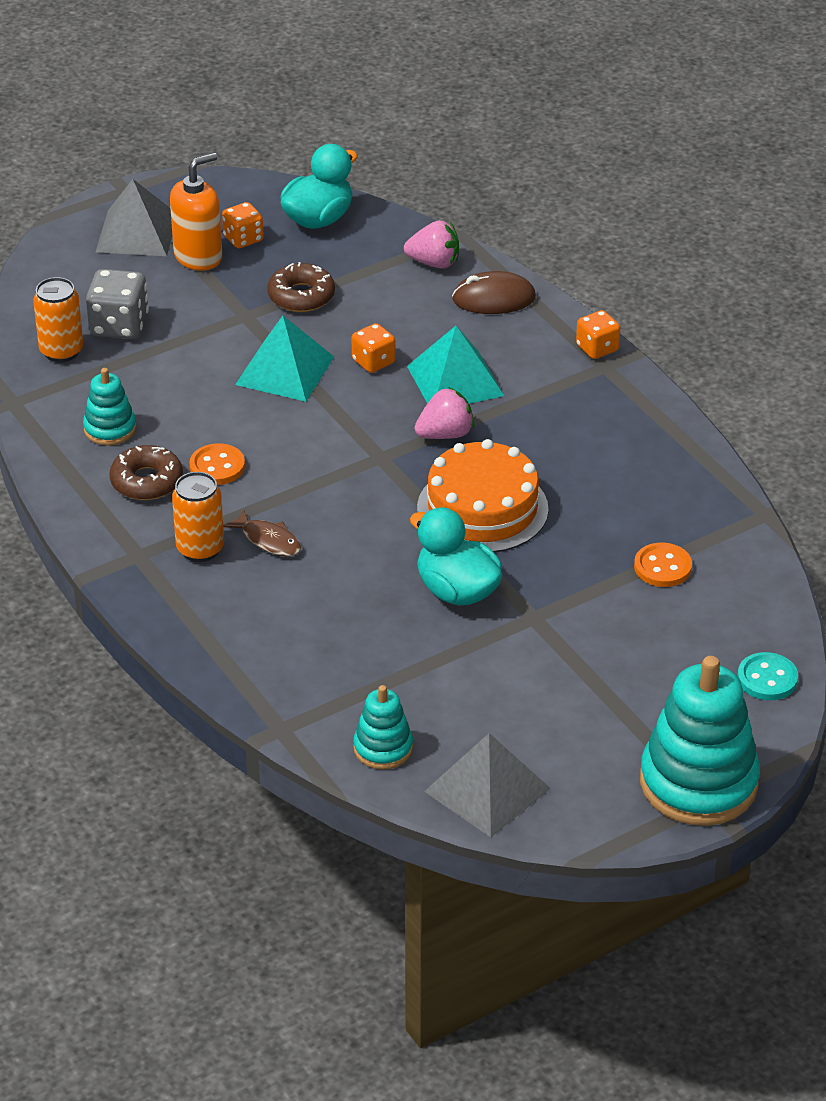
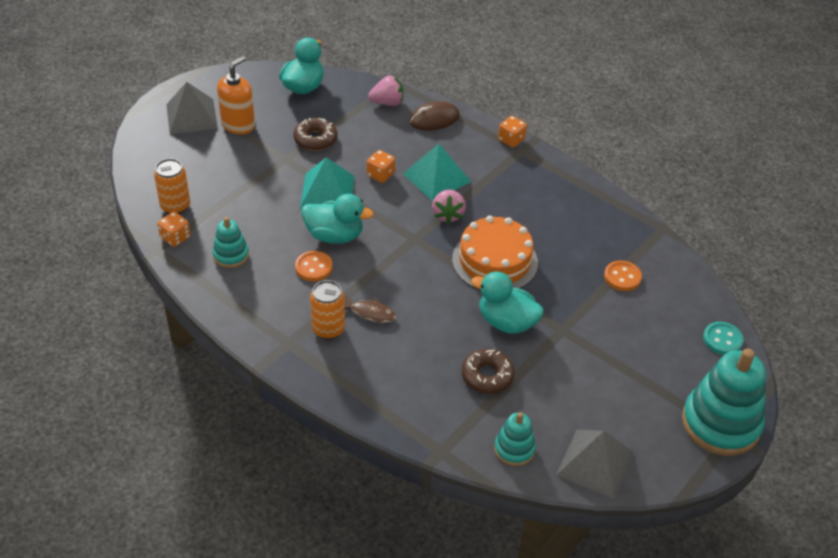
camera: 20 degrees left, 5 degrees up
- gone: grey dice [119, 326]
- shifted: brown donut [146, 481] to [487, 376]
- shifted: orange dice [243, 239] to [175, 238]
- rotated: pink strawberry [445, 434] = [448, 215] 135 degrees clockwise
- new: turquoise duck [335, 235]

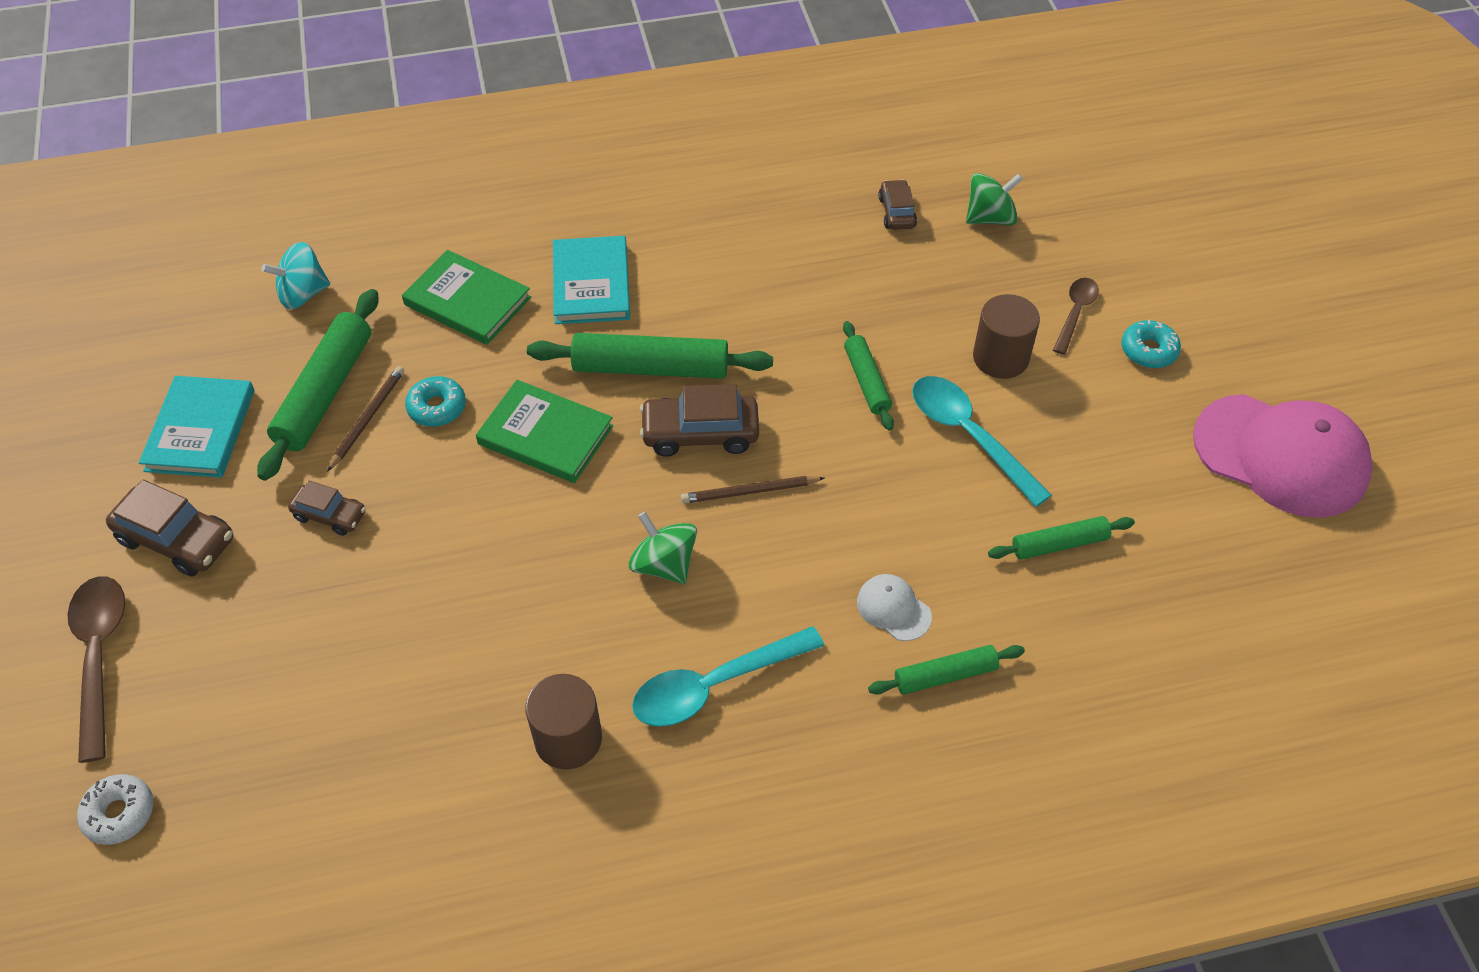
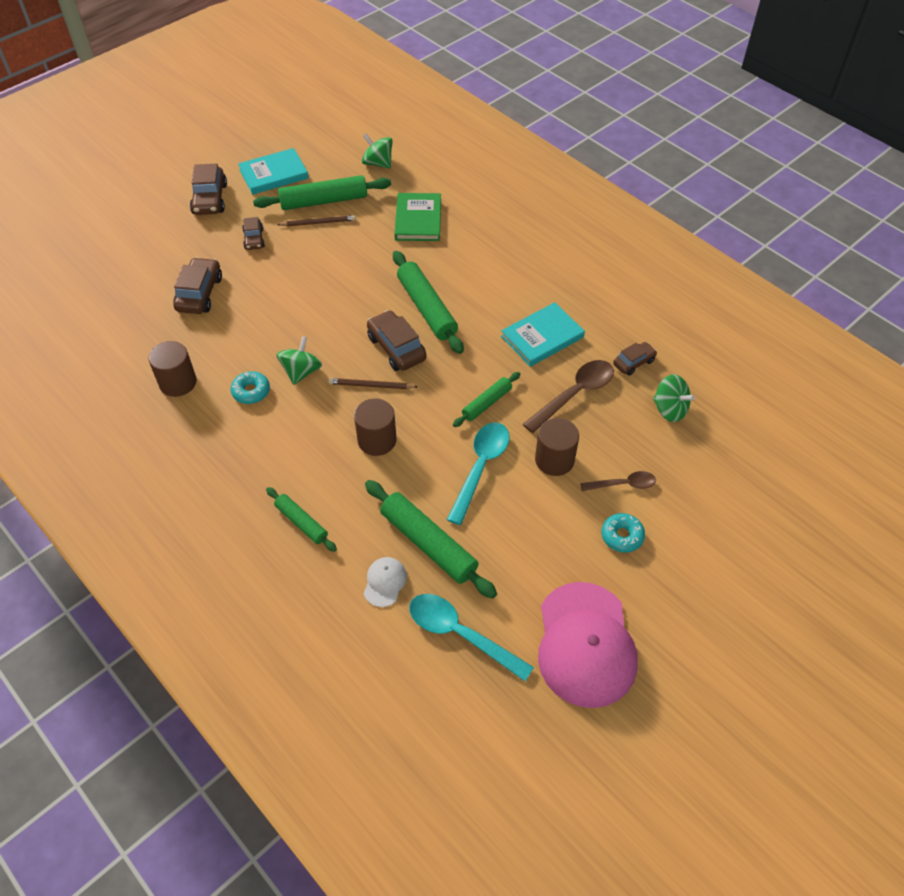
camera: 60 degrees right, 0 degrees up
- shifted: brown spoon [99, 657] to [574, 394]
- gone: white donut [119, 813]
- repainted: turquoise spinning top [303, 294] to green spinning top [378, 163]
- shifted: turquoise donut [437, 407] to [251, 391]
- gone: green book [545, 435]
- shifted: turquoise book [591, 284] to [542, 337]
- shifted: turquoise spoon [715, 685] to [460, 634]
- rotated: brown pencil [749, 492] = [371, 385] 45 degrees counterclockwise
- shifted: white cap [893, 609] to [385, 582]
- scaled: green rolling pin [1059, 544] = [428, 544] x1.74
- new: brown car [199, 293]
- new: brown cylinder [377, 440]

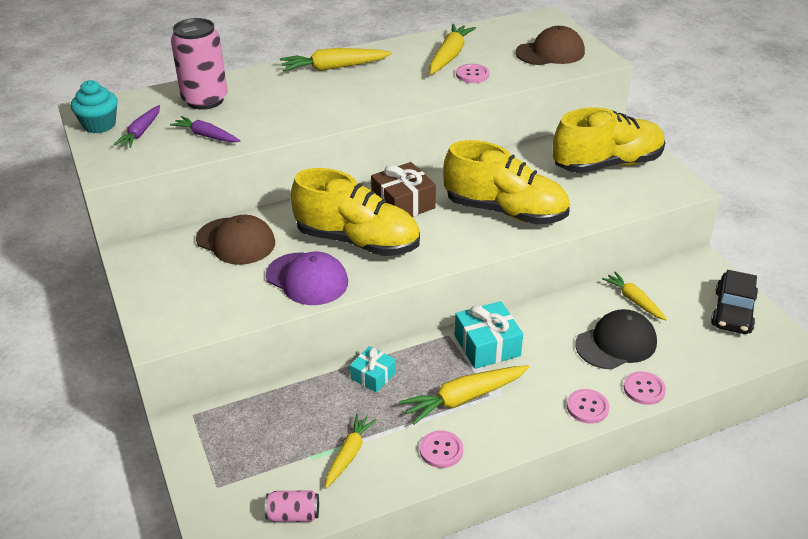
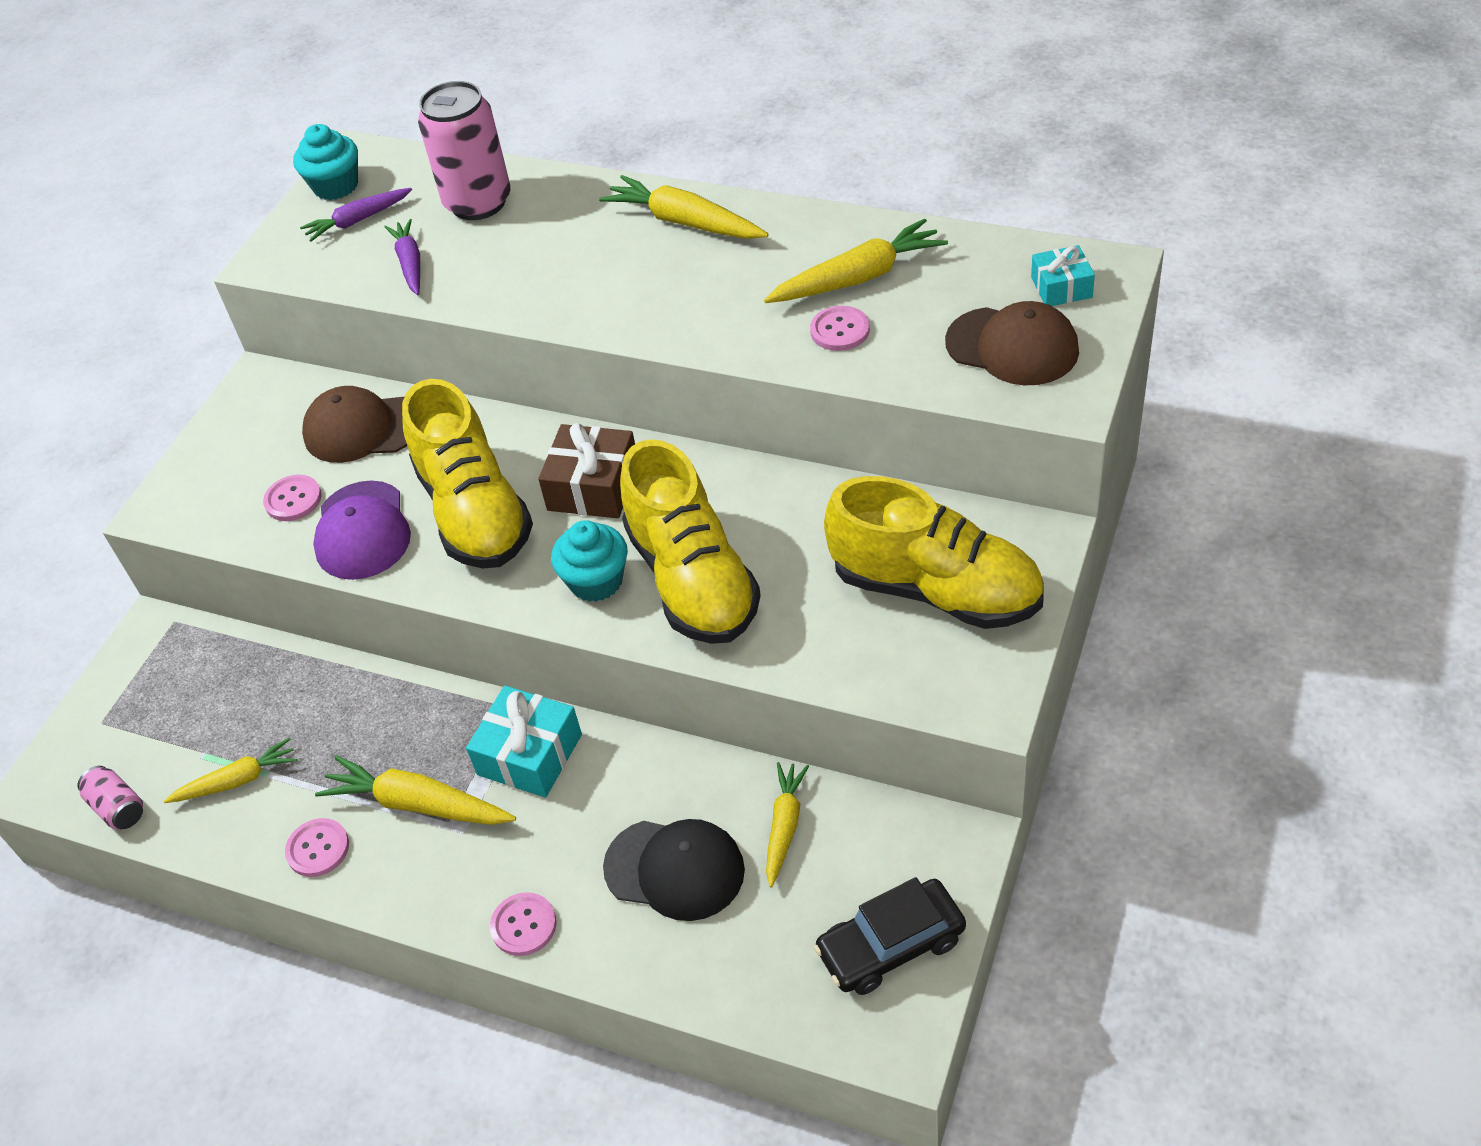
camera: 50 degrees right, 10 degrees up
- rotated: brown cap [236, 241] = [362, 428] 105 degrees clockwise
- shifted: turquoise gift [373, 376] to [1061, 287]
- shifted: pink button [644, 389] to [293, 499]
- new: turquoise cupcake [596, 581]

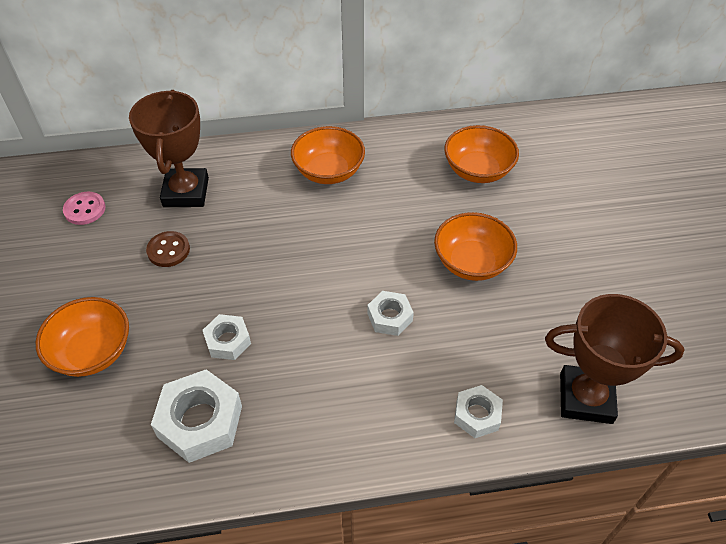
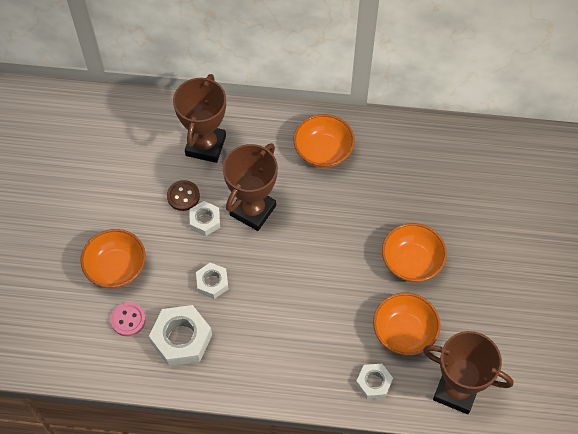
camera: 15 degrees right, 10 degrees up
- shifted: pink button [85, 209] to [128, 320]
- shifted: white nut [390, 317] to [205, 221]
- shifted: orange bowl [478, 170] to [404, 332]
- new: brown trophy [253, 210]

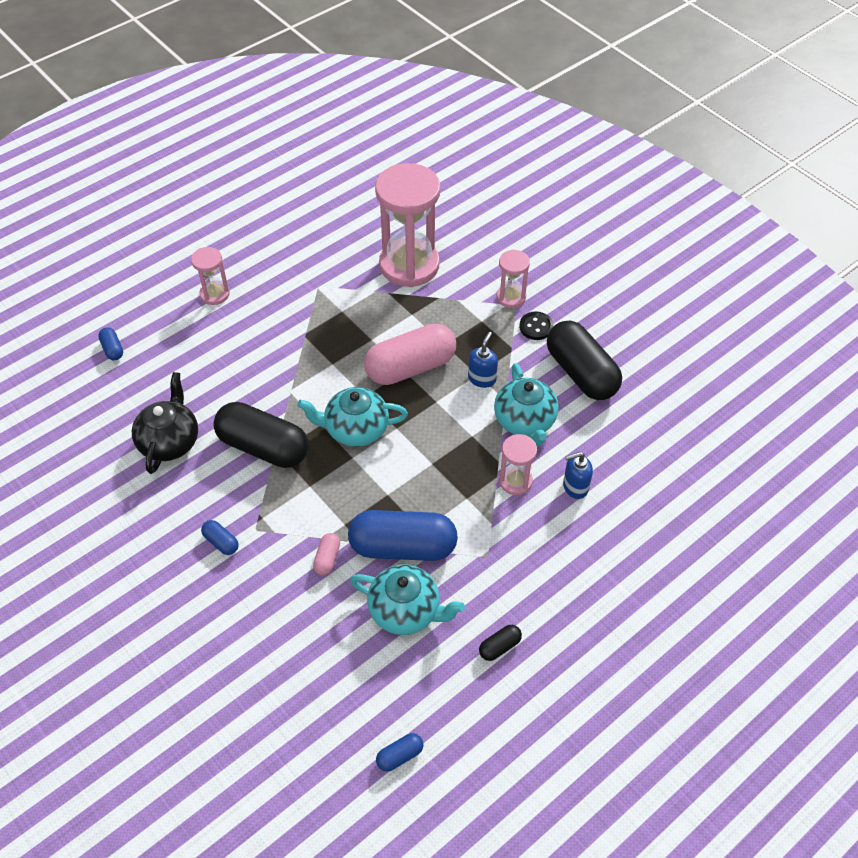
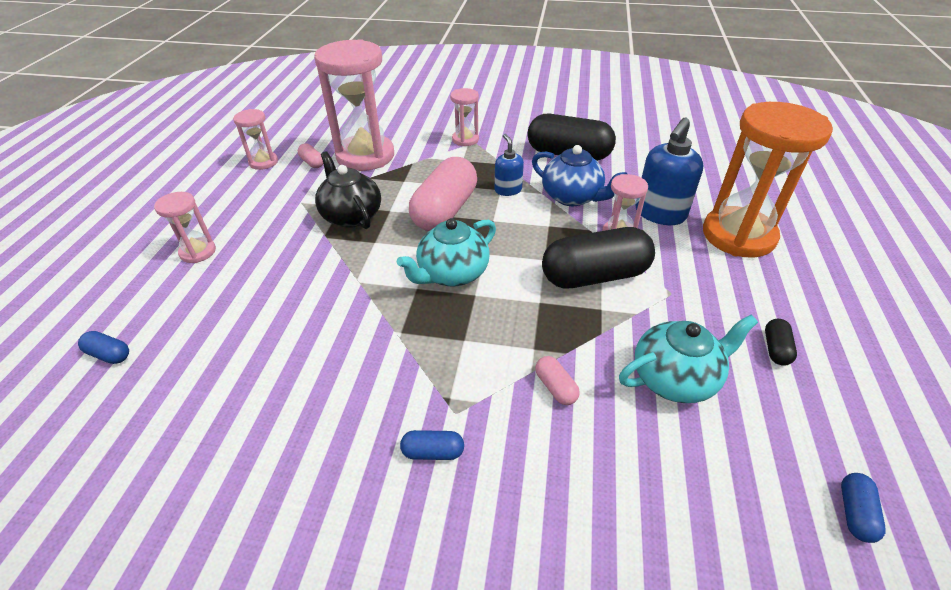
camera: 40 degrees left, 10 degrees down
- shifted: black teapot [170, 441] to [351, 216]
- shifted: black capsule [263, 447] to [594, 276]
- gone: blue capsule [403, 547]
- repainted: turquoise teapot [525, 421] to blue teapot [572, 197]
- gone: black button [536, 327]
- scaled: blue soap dispenser [575, 487] = [659, 214] x1.74
- new: pink hourglass [263, 162]
- new: pink capsule [312, 162]
- new: orange hourglass [738, 235]

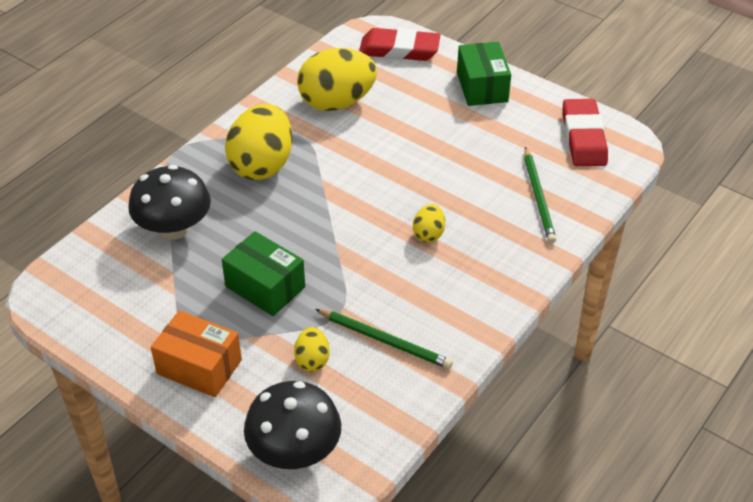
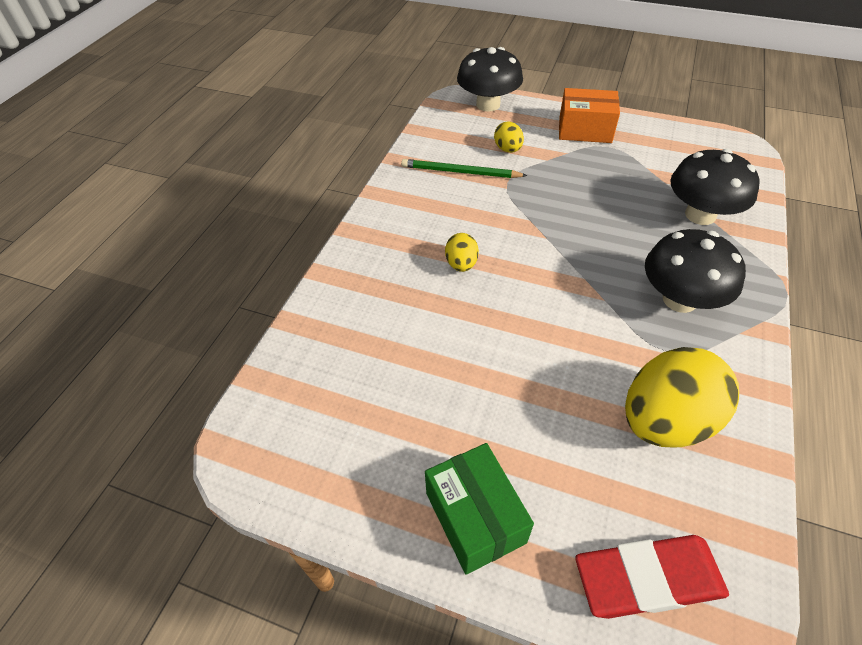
camera: 165 degrees right, 5 degrees up
- gone: green box [265, 287]
- swapped: yellow egg [262, 165] to black mushroom [679, 299]
- gone: green pencil [538, 197]
- gone: red eraser [583, 137]

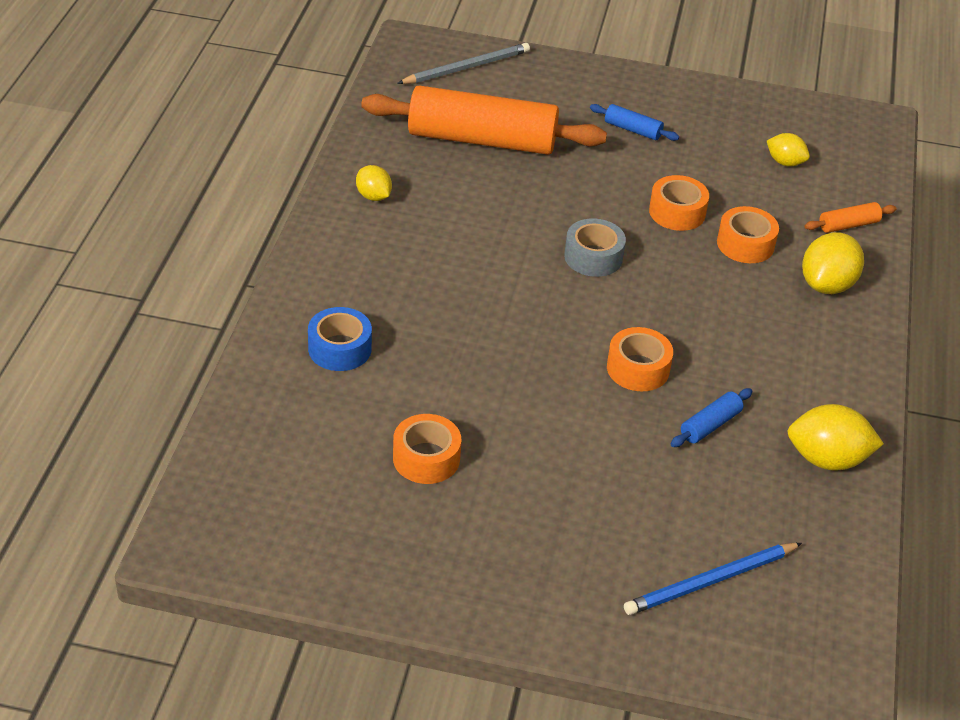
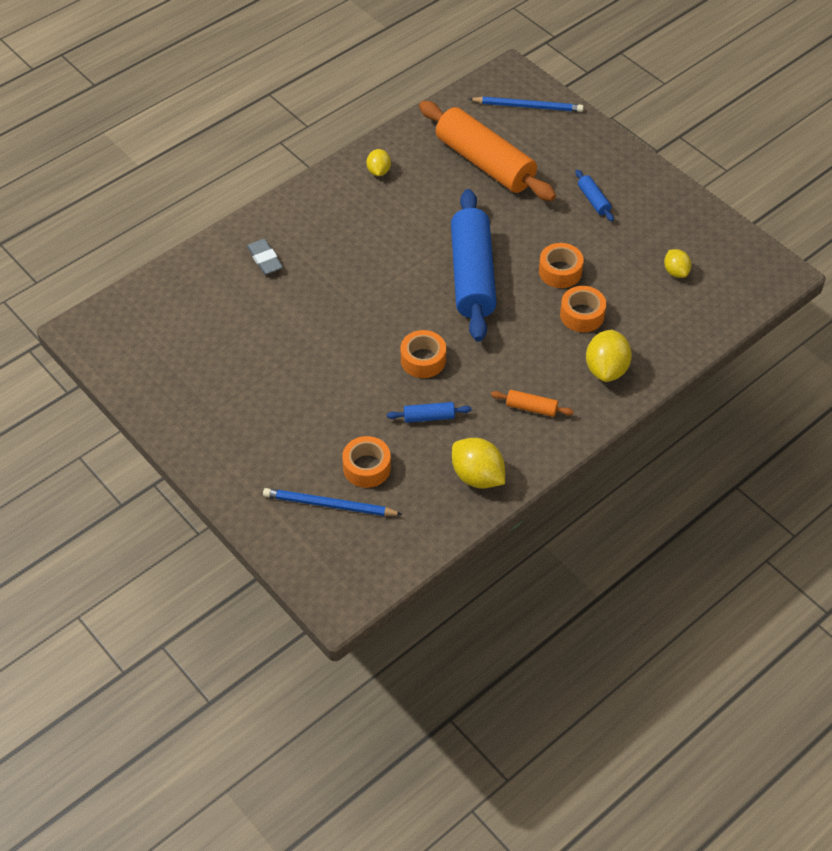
camera: 40 degrees right, 10 degrees up
- swapped: blue tape [339, 348] to grey eraser [265, 259]
- shifted: orange tape [426, 458] to [367, 467]
- repainted: grey pencil [466, 67] to blue pencil [528, 106]
- swapped: grey tape [593, 257] to blue rolling pin [472, 275]
- rotated: yellow lemon [827, 285] = [606, 369] 60 degrees counterclockwise
- shifted: orange rolling pin [848, 225] to [531, 408]

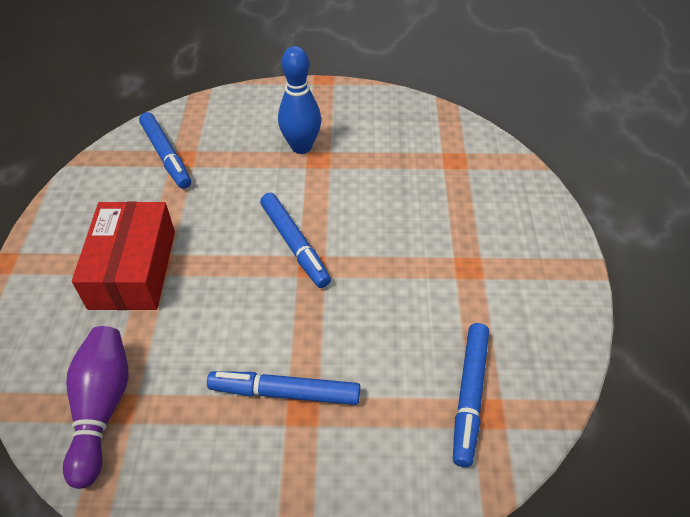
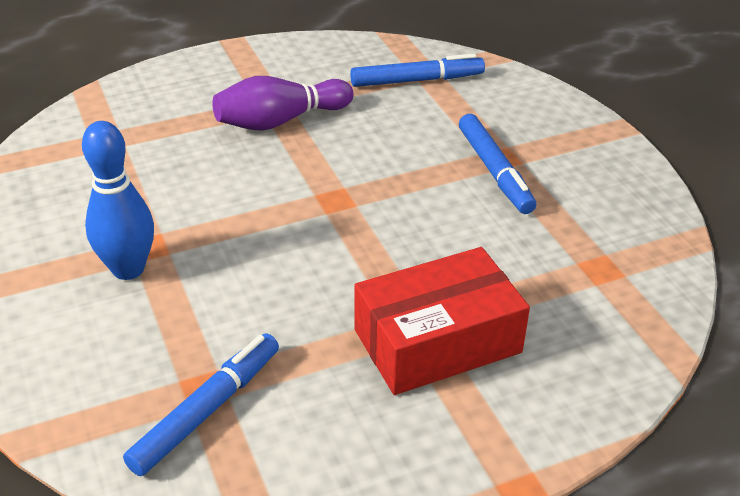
camera: 115 degrees left, 10 degrees down
- shifted: purple bowling pin [102, 408] to [280, 121]
- gone: blue marker [294, 245]

